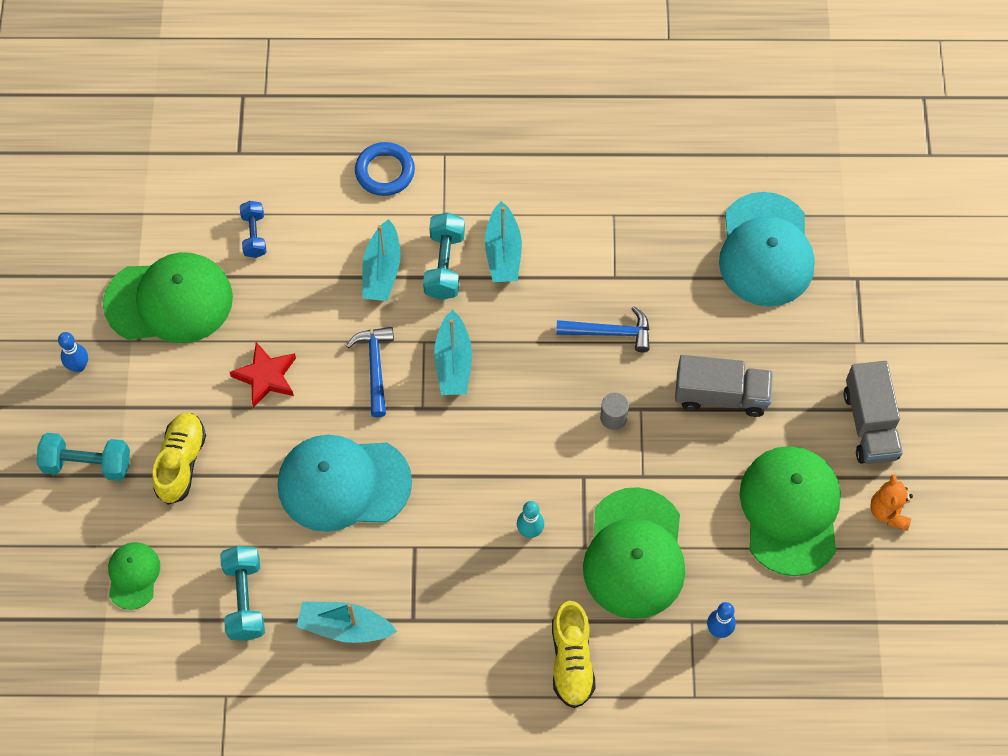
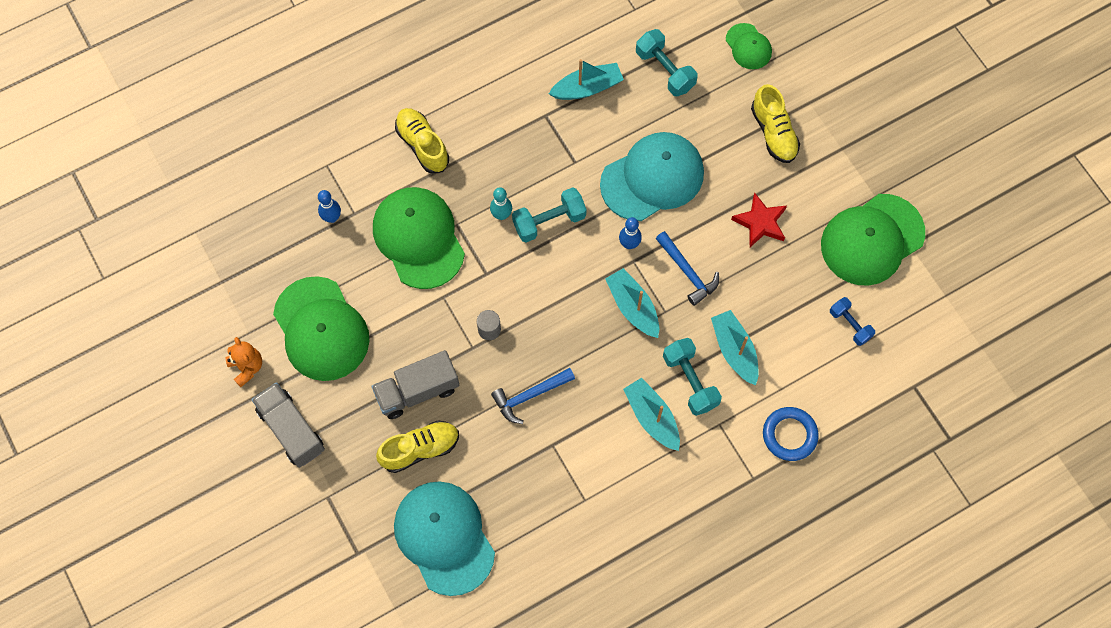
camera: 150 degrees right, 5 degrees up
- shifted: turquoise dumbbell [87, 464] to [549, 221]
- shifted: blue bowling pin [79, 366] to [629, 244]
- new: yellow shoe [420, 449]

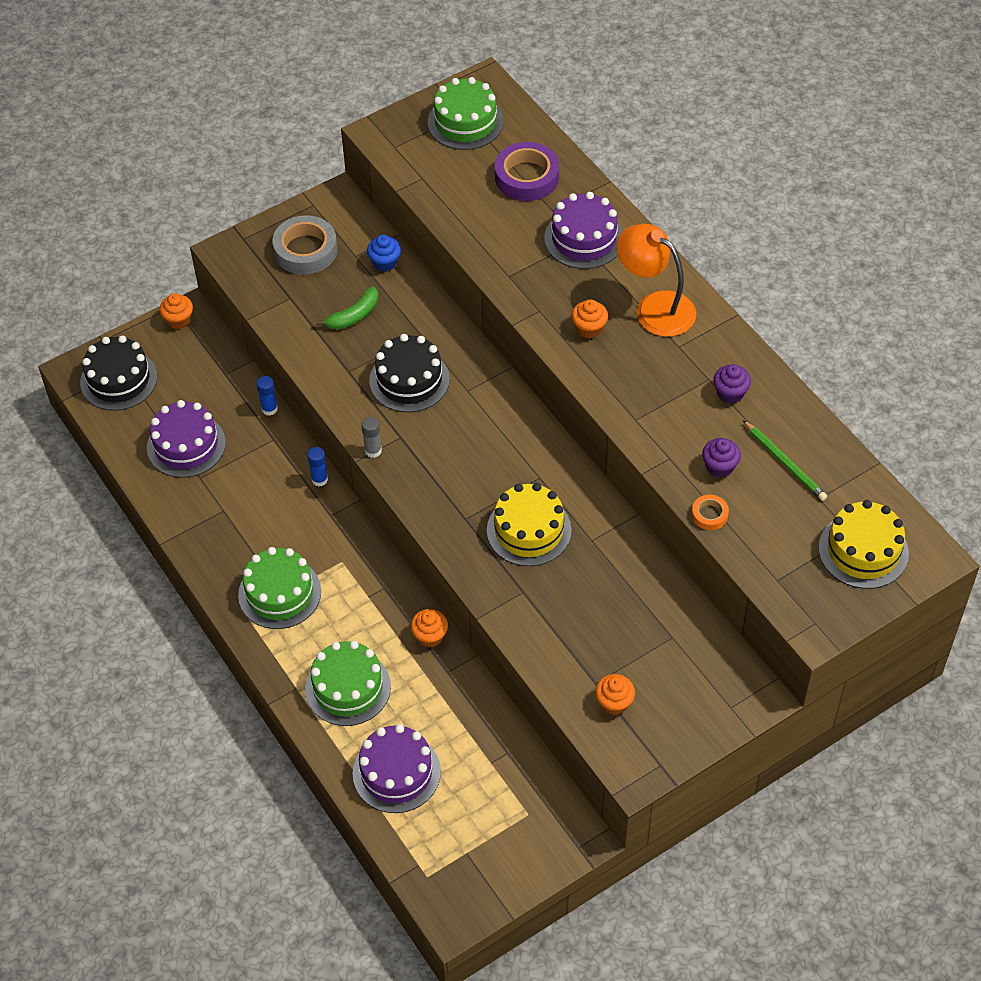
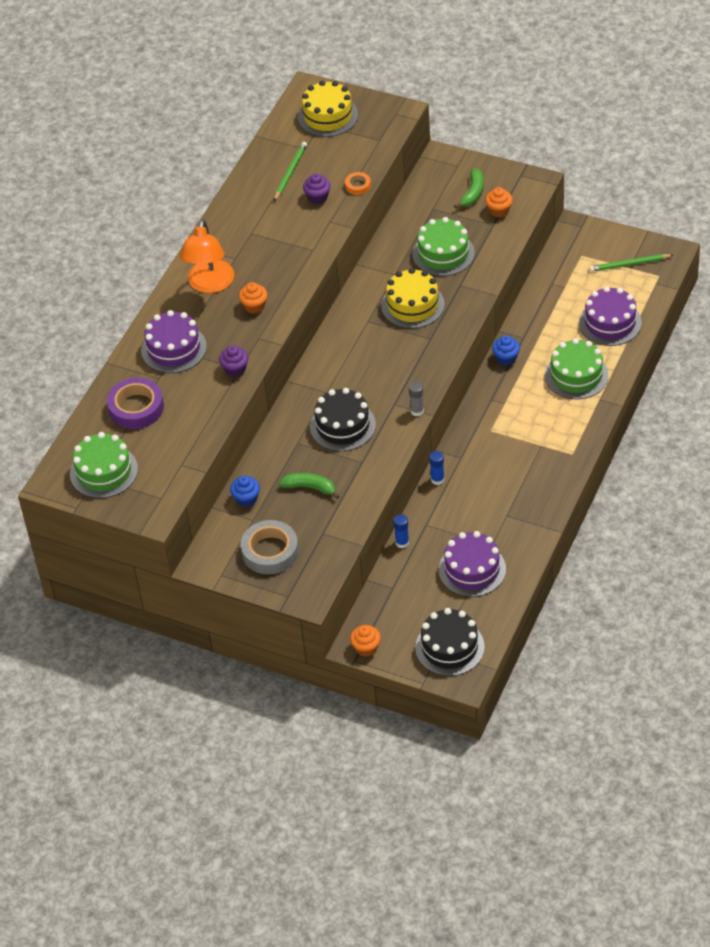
camera: 120 degrees left, 5 degrees down
- shifted: green cake [279, 593] to [443, 253]
- repainted: orange cupcake [430, 636] to blue cupcake [506, 358]
- shifted: purple cupcake [730, 393] to [235, 369]
- new: green banana [473, 193]
- new: green pencil [629, 264]

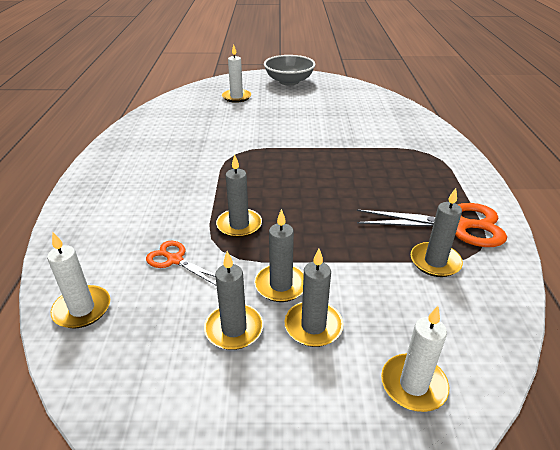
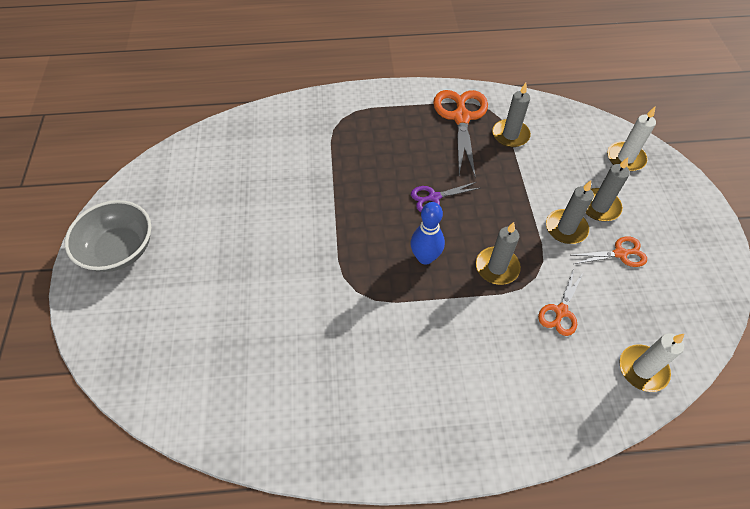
camera: 95 degrees left, 20 degrees up
- swapped: grey candle [234, 329] to orange scissors [620, 254]
- gone: white candle [236, 97]
- new: blue bowling pin [425, 257]
- new: purple scissors [434, 197]

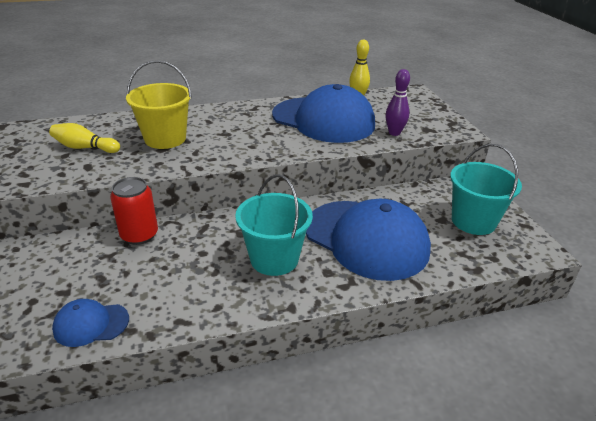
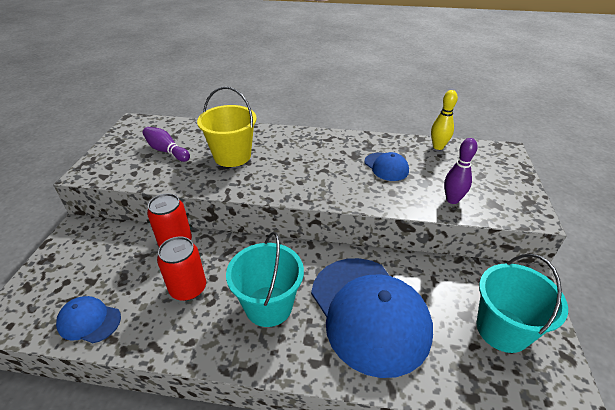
camera: 25 degrees right, 5 degrees up
- repainted: yellow bowling pin [85, 148] to purple bowling pin [166, 151]
- scaled: blue cap [323, 120] = [386, 167] x0.45
- new: red can [188, 288]

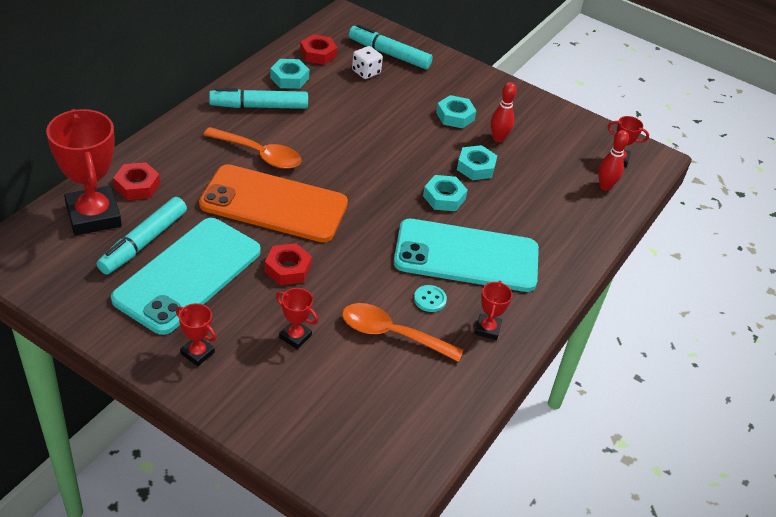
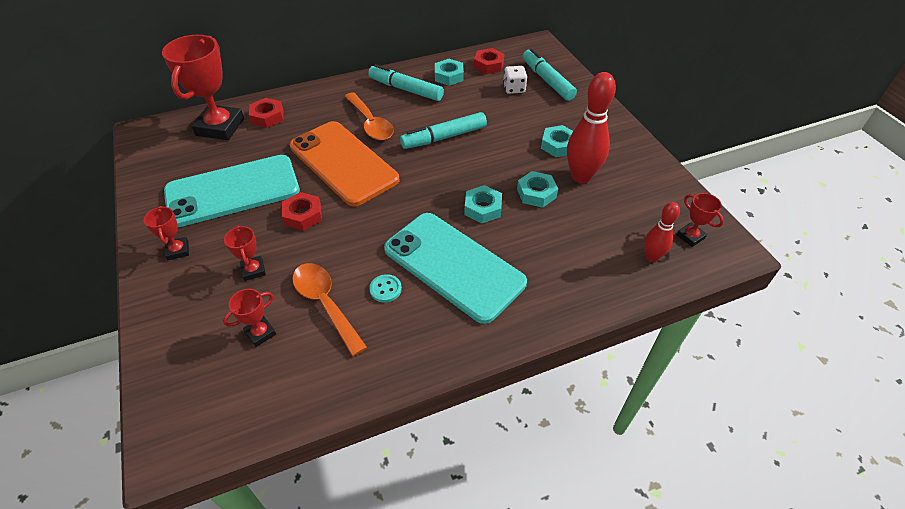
camera: 40 degrees right, 5 degrees up
- shifted: turquoise marker [144, 242] to [444, 137]
- shifted: red trophy [487, 329] to [260, 333]
- scaled: red bowling pin [498, 138] = [581, 176] x1.75

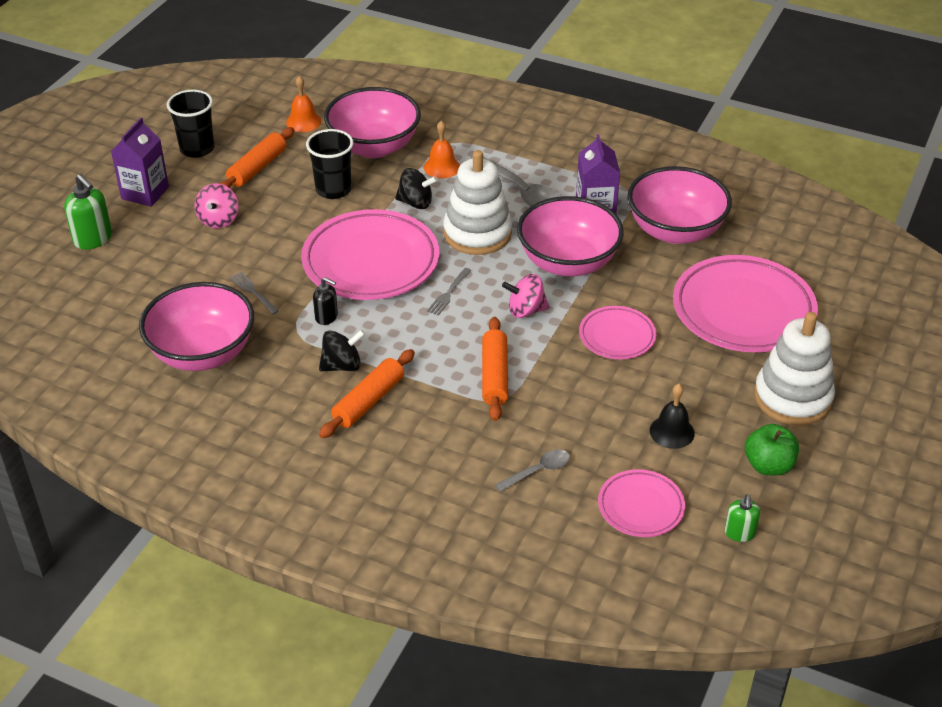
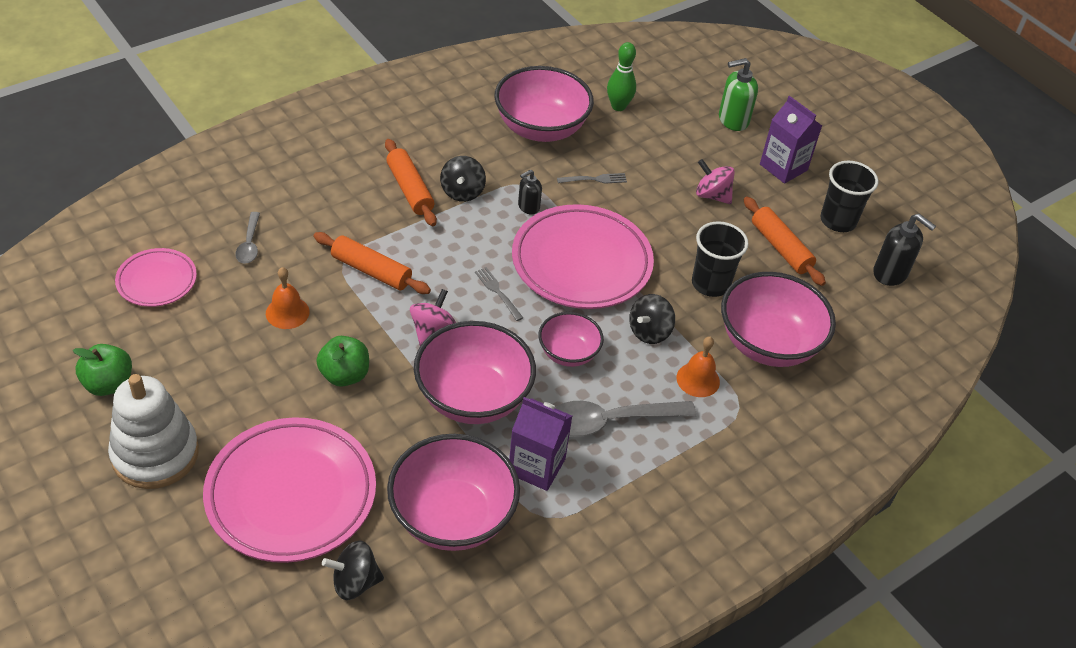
camera: 115 degrees right, 5 degrees up
- shifted: orange bell [303, 121] to [287, 312]
- swapped: white stacking toy [477, 233] to pink bowl [568, 353]
- swapped: pink plate [617, 336] to green apple [344, 375]
- gone: black bell [672, 432]
- gone: green soap dispenser [739, 533]
- new: black spinning top [355, 582]
- new: green bowling pin [618, 106]
- new: black soap dispenser [890, 273]

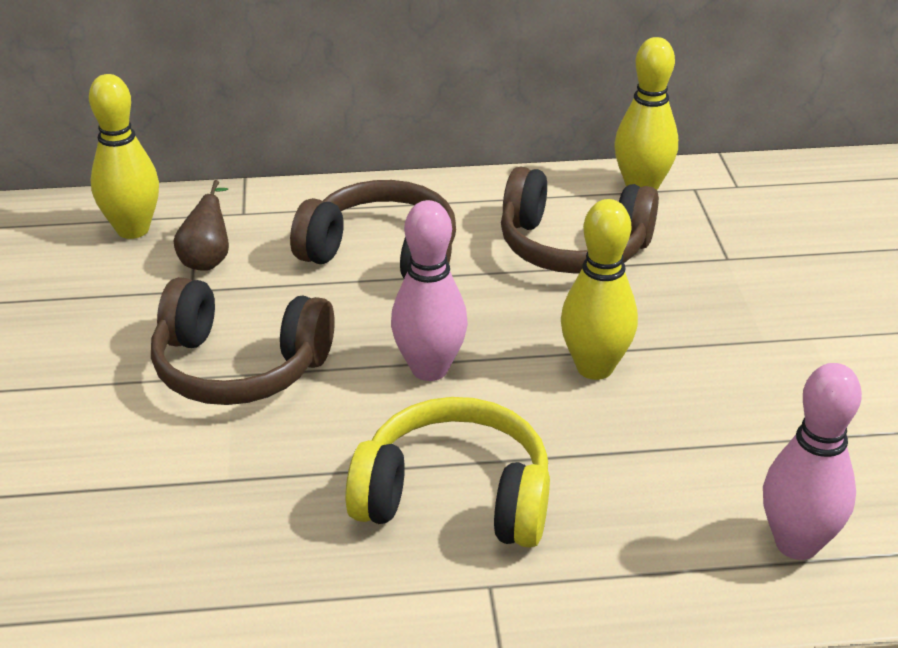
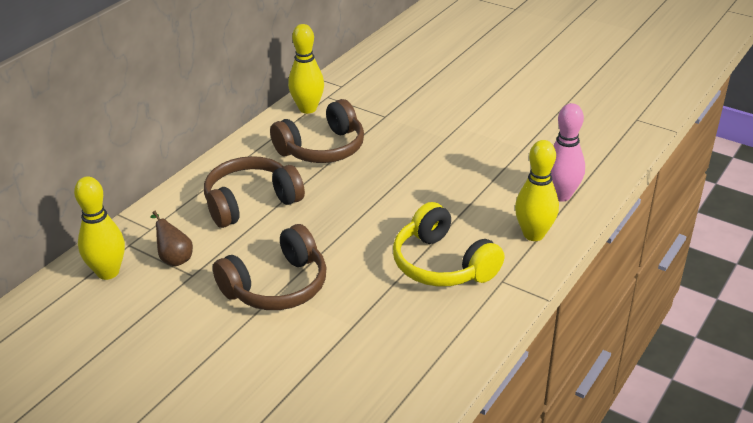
camera: 50 degrees left, 0 degrees up
- rotated: yellow headphones [455, 497] = [442, 264] 90 degrees counterclockwise
- gone: pink bowling pin [429, 369]
- shifted: yellow bowling pin [594, 368] to [533, 234]

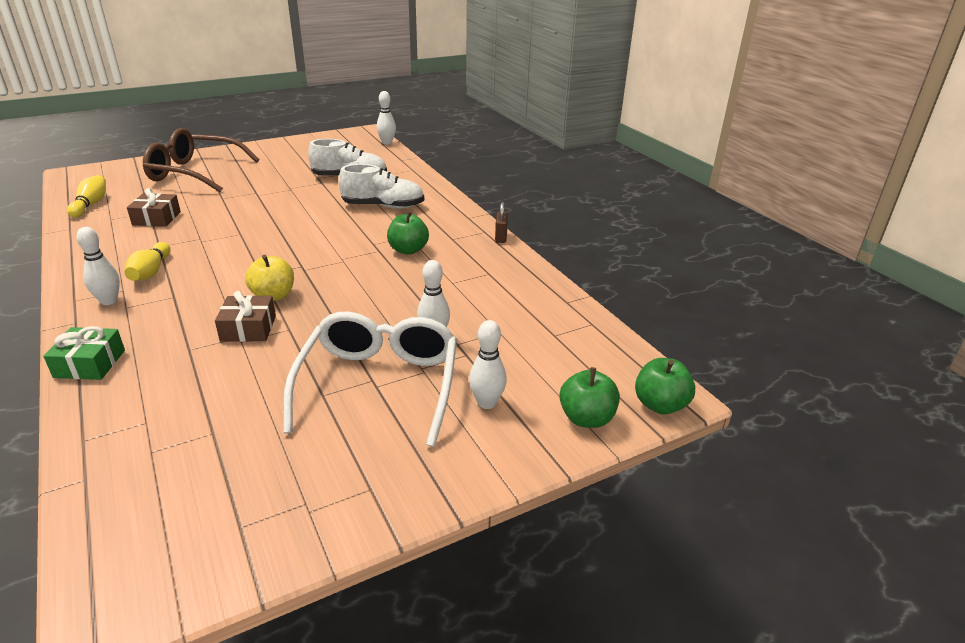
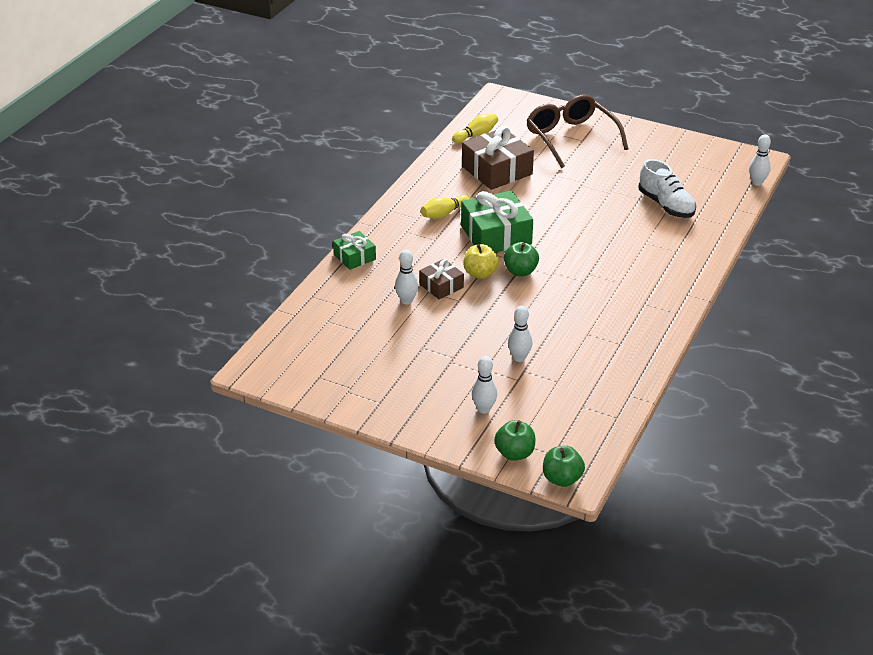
camera: 55 degrees right, 5 degrees up
- shifted: white bowling pin [109, 301] to [406, 301]
- scaled: brown gift [156, 218] = [497, 170] x1.80
- gone: white glasses [379, 385]
- gone: white shoe [383, 206]
- shifted: green apple [408, 250] to [520, 271]
- gone: brown padlock [501, 237]
- new: green gift [496, 235]

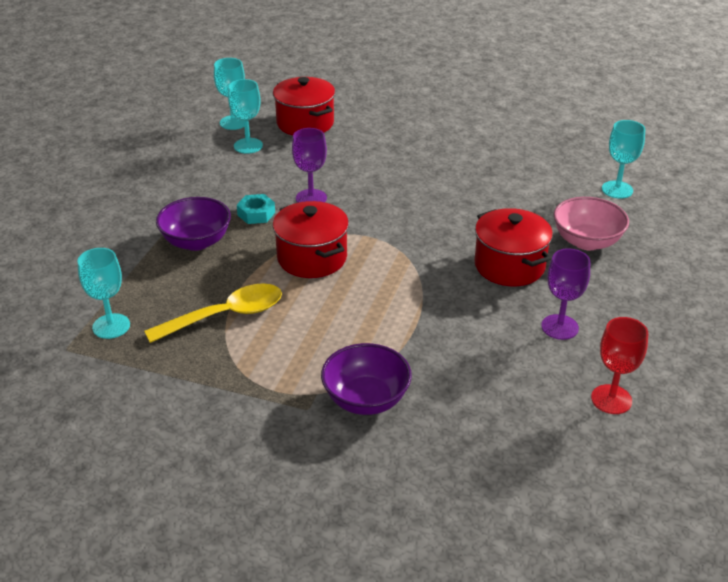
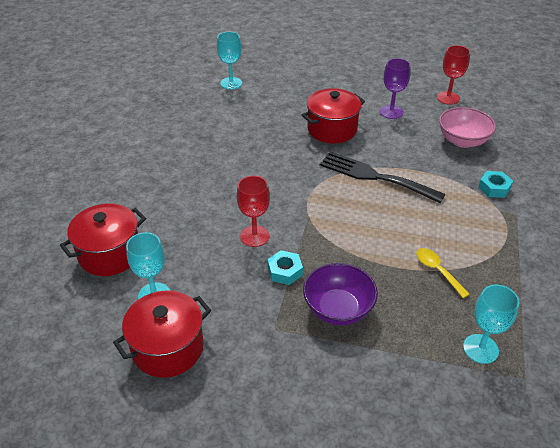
camera: 95 degrees left, 5 degrees up
- scaled: yellow spoon [225, 316] = [437, 271] x0.58
- gone: turquoise goblet [233, 122]
- shifted: red pot [312, 258] to [168, 348]
- repainted: purple goblet [311, 198] to red goblet [254, 236]
- swapped: purple bowl [366, 399] to turquoise nut [494, 188]
- shifted: pink bowl [586, 241] to [462, 141]
- new: black fork [374, 176]

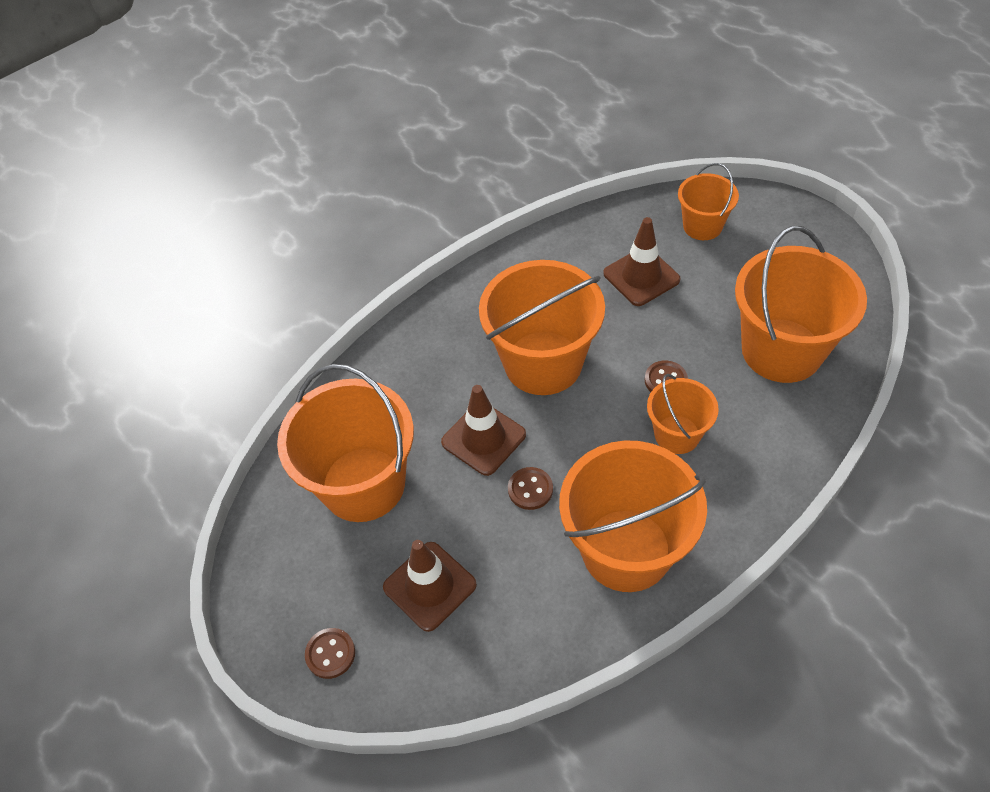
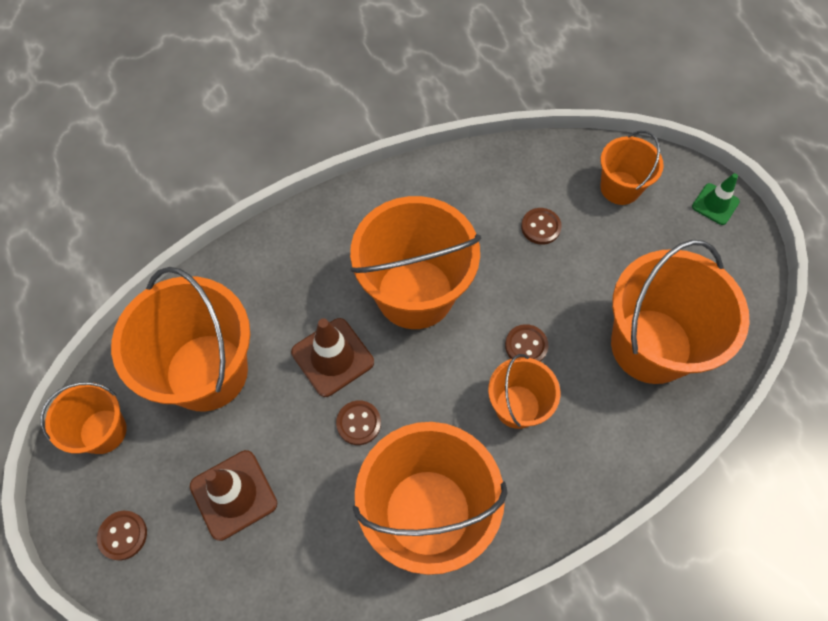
camera: 10 degrees right, 10 degrees up
- swapped: brown traffic cone [641, 277] to brown button [540, 227]
- new: orange bucket [103, 431]
- new: green traffic cone [715, 204]

